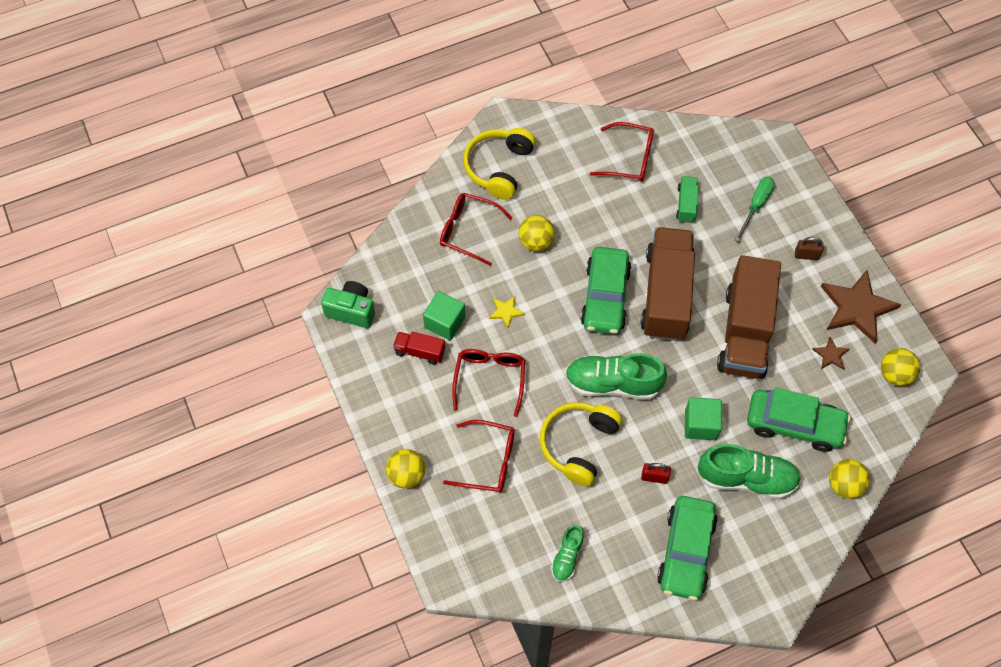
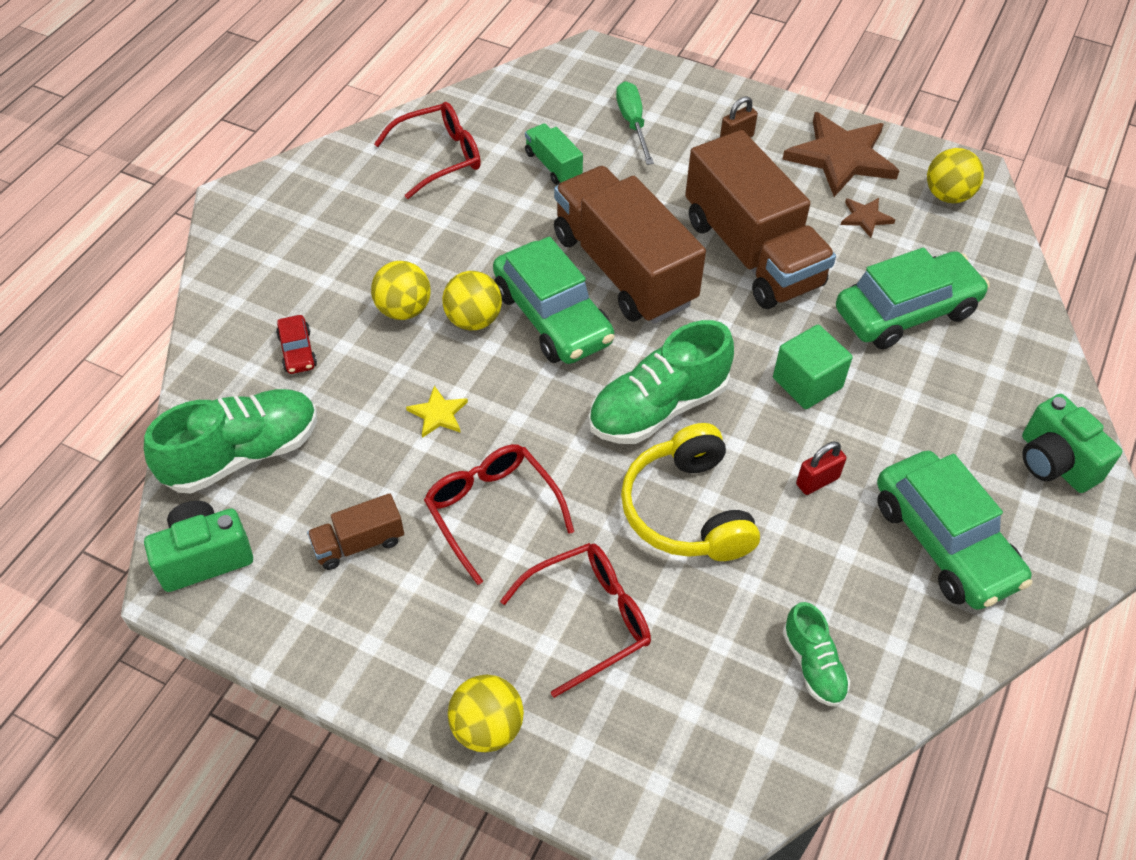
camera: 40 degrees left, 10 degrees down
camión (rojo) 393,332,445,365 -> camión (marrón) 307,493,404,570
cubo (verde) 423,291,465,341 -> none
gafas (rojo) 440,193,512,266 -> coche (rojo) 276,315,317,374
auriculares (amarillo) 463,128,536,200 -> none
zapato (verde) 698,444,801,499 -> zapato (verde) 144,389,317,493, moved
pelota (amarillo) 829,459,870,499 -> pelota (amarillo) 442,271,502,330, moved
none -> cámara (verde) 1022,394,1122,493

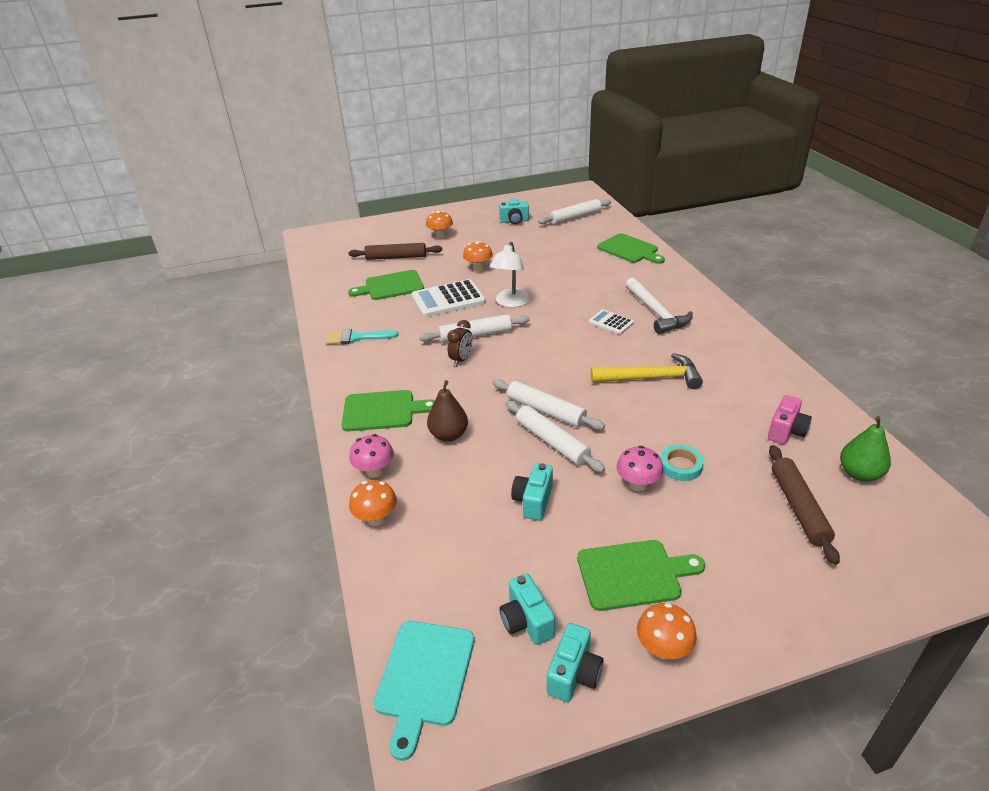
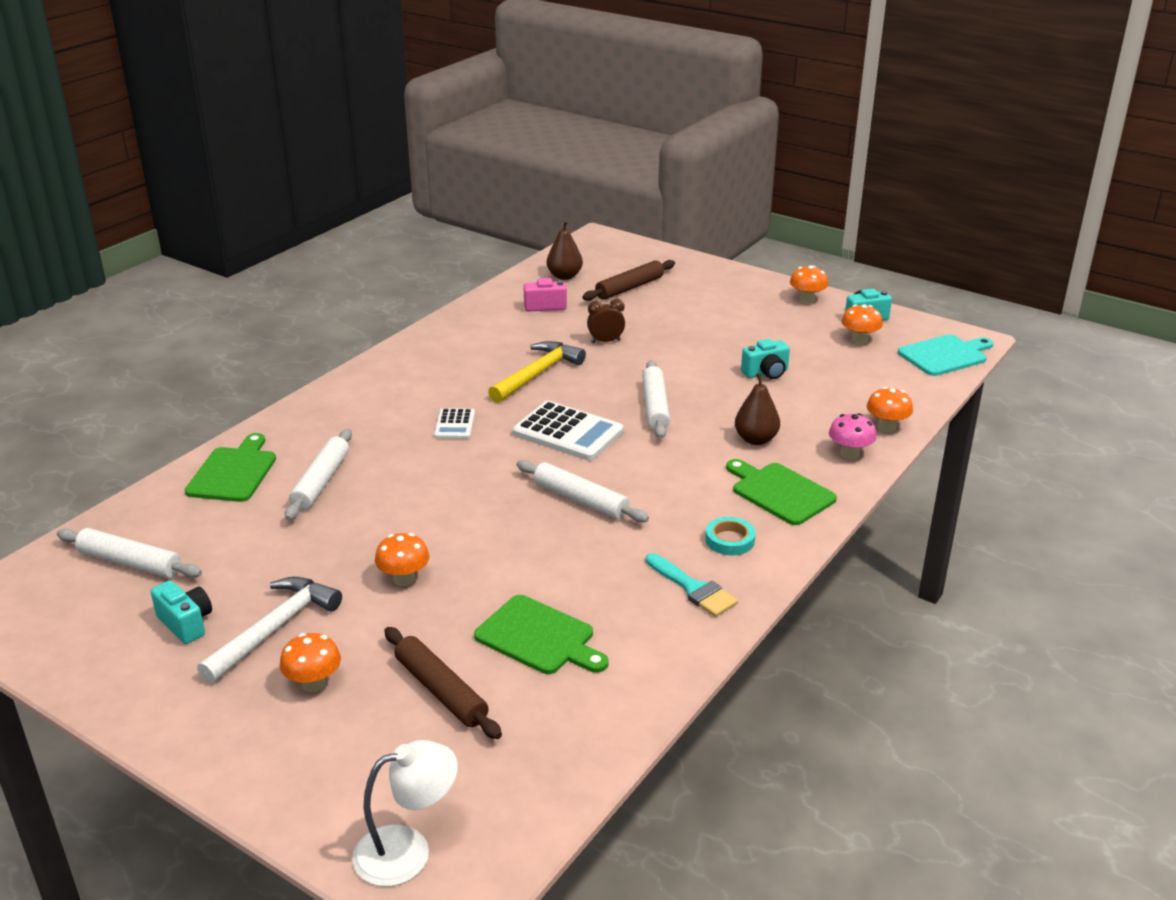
camera: 130 degrees left, 5 degrees down
calculadora (blanco) 411,279,486,317 -> calculadora (blanco) 513,401,624,461, moved
despertador (marrón) 447,320,473,366 -> despertador (marrón) 587,299,625,343, moved
lámpara (blanco) 490,242,530,307 -> lámpara (blanco) 352,740,458,886, moved
cámara (turquesa) 500,574,555,645 -> seta (naranja) 841,304,883,345
rodillo (blanco) 506,401,605,473 -> rodillo (blanco) 285,429,352,521, moved
tabla de cortar (verde) 577,540,705,611 -> none
martillo (amarillo) 591,353,703,389 -> martillo (amarillo) 488,341,586,403, 75 degrees clockwise
seta (rosa) 616,446,663,491 -> none
martillo (blanco) 625,277,693,334 -> martillo (blanco) 197,577,342,684, moved
cinta adhesiva (turquesa) 660,445,704,481 -> cinta adhesiva (turquesa) 705,517,755,555, moved
pera (verde) 840,416,891,482 -> pera (marrón) 547,220,583,280

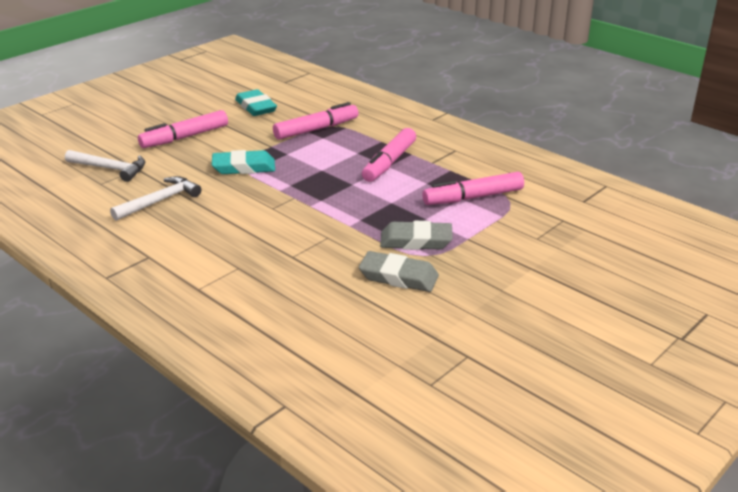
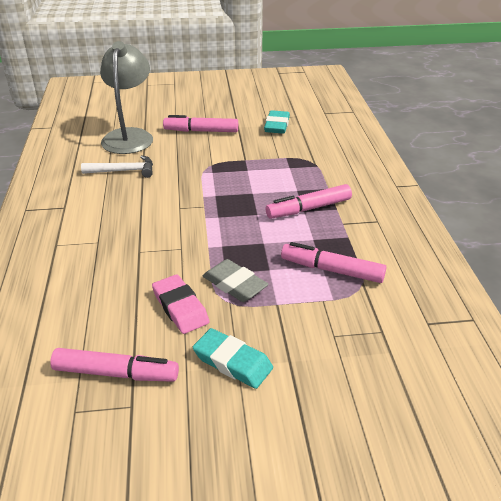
camera: 40 degrees right, 5 degrees up
martillo (blanco) 65,150,145,182 -> lámpara (gris) 100,41,153,154
goma de borrar (turquesa) 212,150,275,174 -> goma de borrar (turquesa) 193,328,273,389, moved
rotulador (rosa) 273,102,359,140 -> rotulador (rosa) 50,348,179,382, moved
goma de borrar (gris) 359,251,439,292 -> goma de borrar (rosa) 152,274,210,334

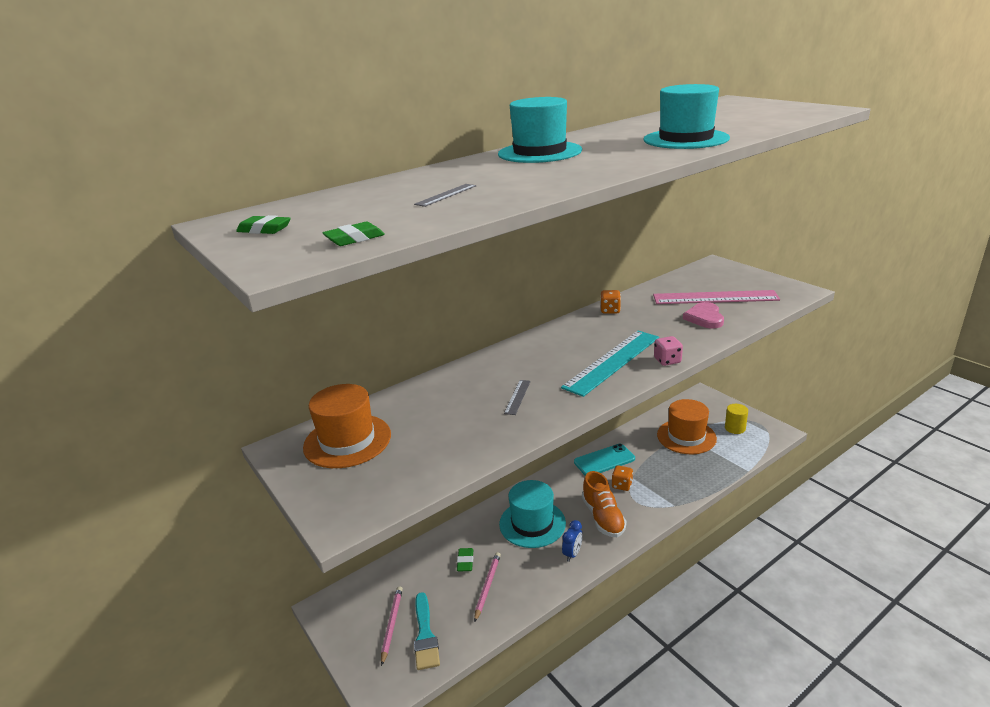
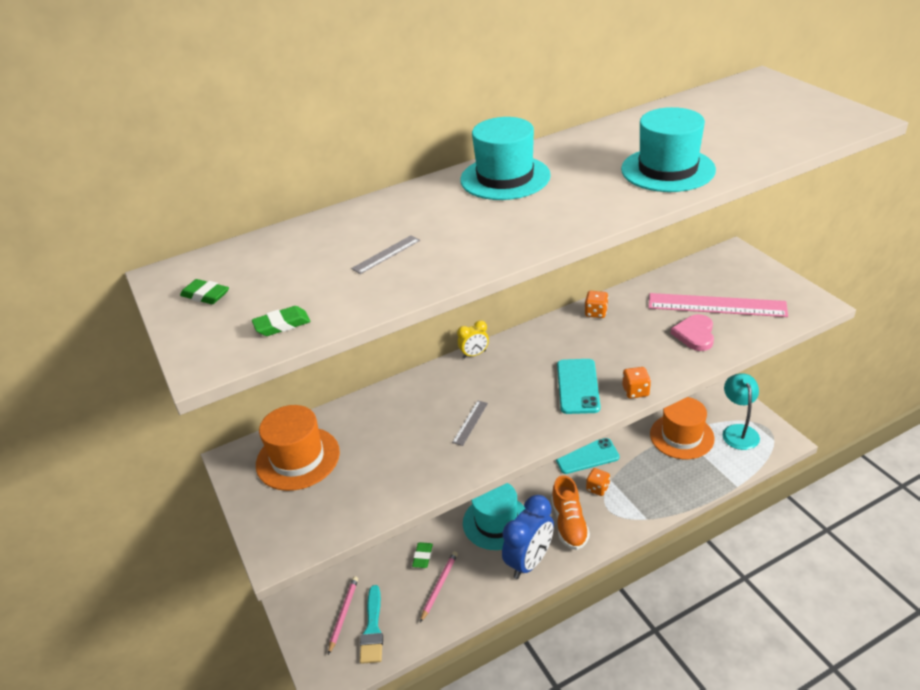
camera: 10 degrees right, 10 degrees up
regla (turquesa) 561,331,659,397 -> móvil (turquesa) 557,359,600,414
despertador (azul) 562,520,583,562 -> despertador (azul) 502,495,554,579, x2.13
dado (rosa) 654,336,683,366 -> dado (naranja) 622,367,651,398
cilindro (amarillo) 725,404,748,434 -> lámpara (turquesa) 723,373,760,450
none -> despertador (amarillo) 457,320,489,358

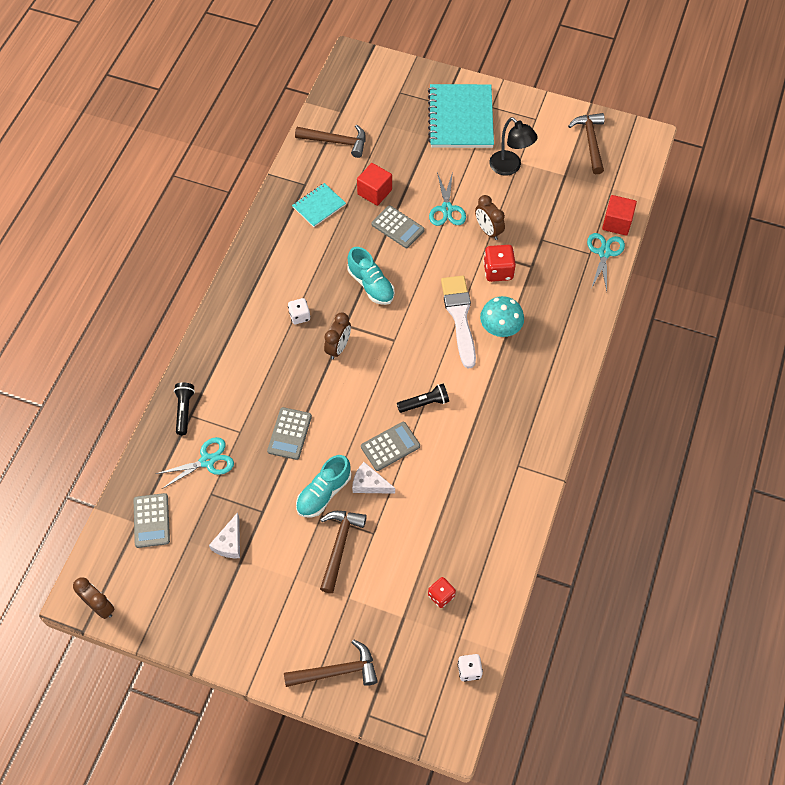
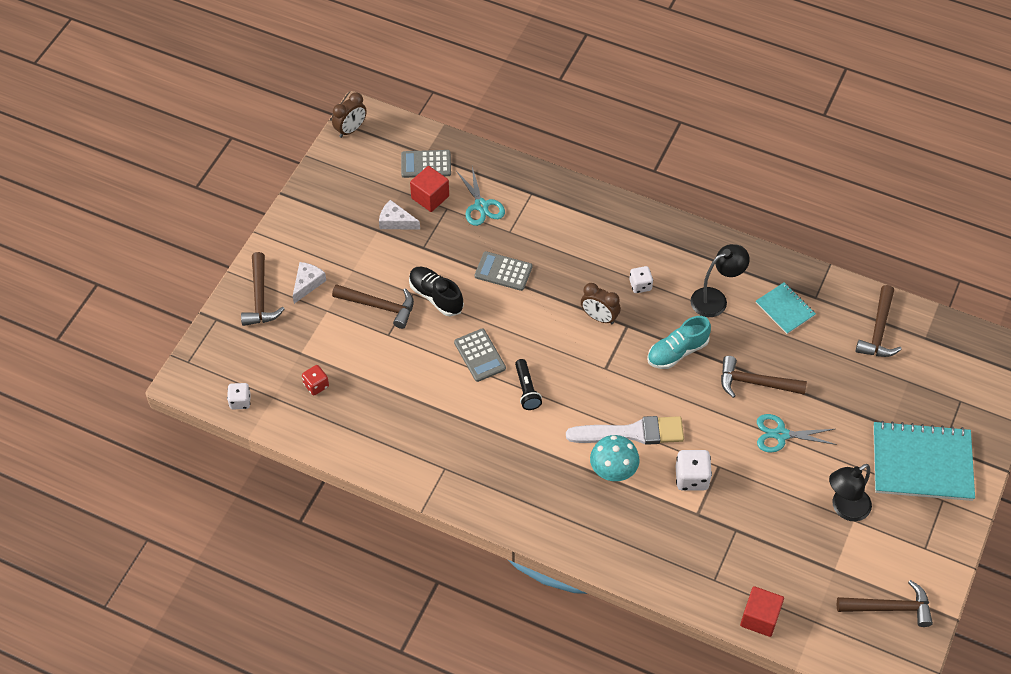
camera: 95 degrees right, 5 degrees down
lámpara de mano (negro) 174,383,195,435 -> none
zapato (turquesa) 296,455,351,517 -> zapato (negro) 409,267,464,317
queso (blanco) 352,462,395,494 -> queso (blanco) 293,262,326,304, moved
cubo (rojo) 357,163,392,206 -> cubo (rojo) 410,166,449,212, moved
calculadora (gris) 371,205,425,248 -> martillo (marrón) 721,356,807,398
despertador (marrón) 475,195,505,240 -> none
dado (rojo) 483,245,516,282 -> dado (blanco) 676,450,712,491
tijeras (turquesa) 587,233,625,291 -> none
none -> lámpara (negro) 690,244,750,317

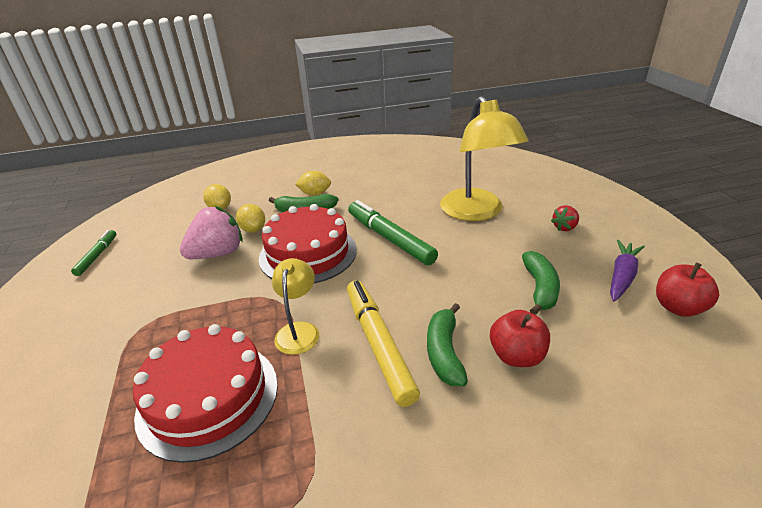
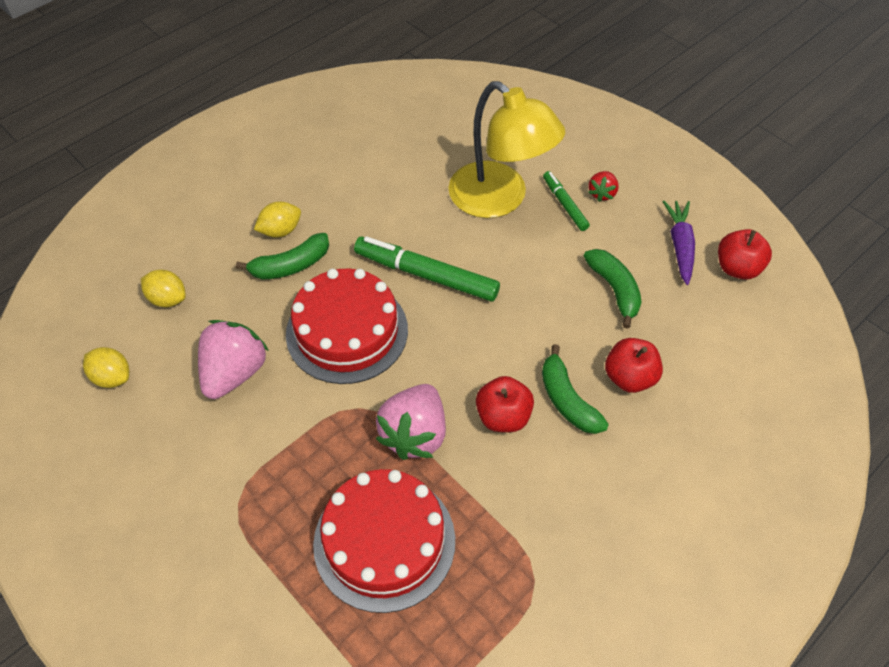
camera: 30 degrees left, 20 degrees up
rotulador (verde) 71,230,117,276 -> rotulador (verde) 543,171,590,231, moved
limón (amarillo) 236,204,265,233 -> limón (amarillo) 83,347,129,388, moved
lámpara (amarillo) 272,258,319,355 -> fresa (rosa) 376,384,446,460
rotulador (amarillo) 347,280,420,407 -> manzana (rojo) 476,376,534,432

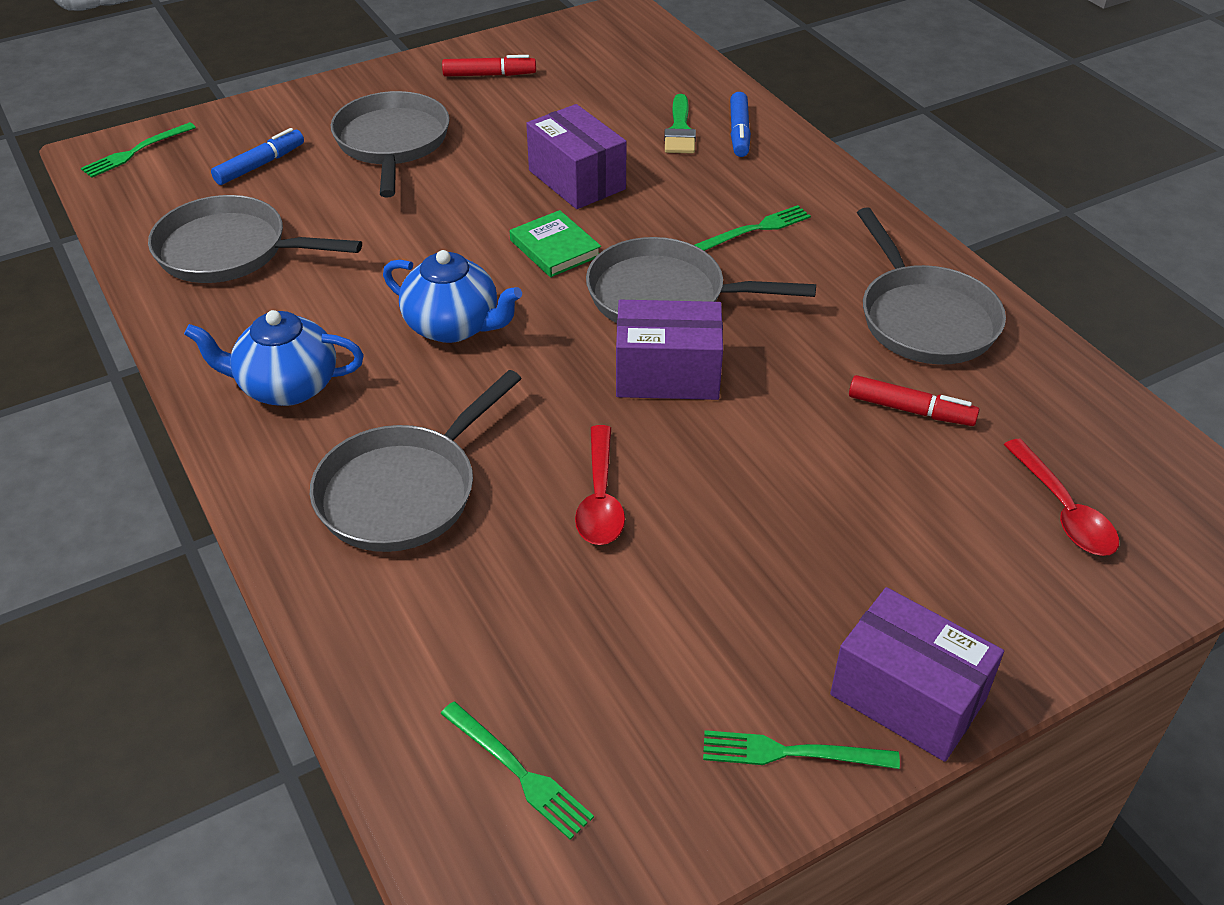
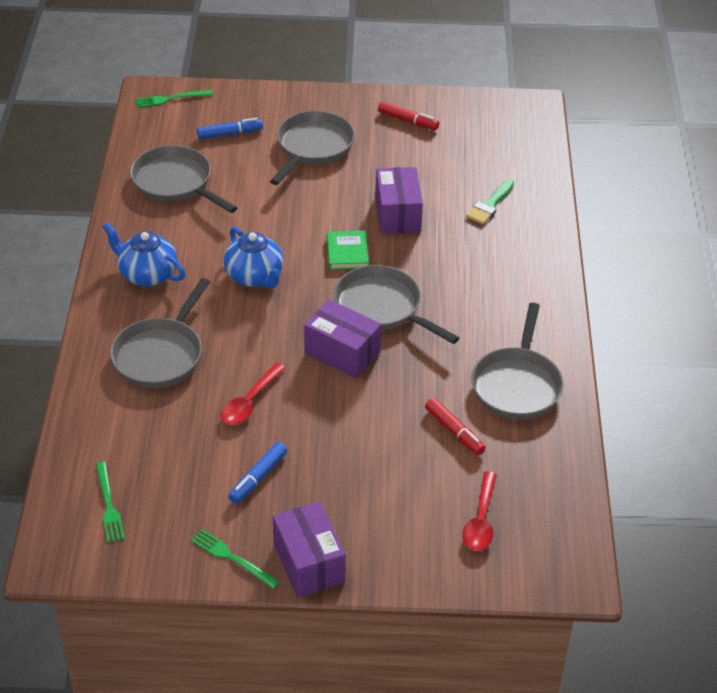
camera: 30 degrees right, 0 degrees up
sartén (gris) 310,370,522,552 -> sartén (gris) 110,278,210,388, 45 degrees counterclockwise
tenedor (verde) 694,205,811,251 -> none
rotulador (azul) 730,92,751,157 -> rotulador (azul) 229,442,287,504, moved

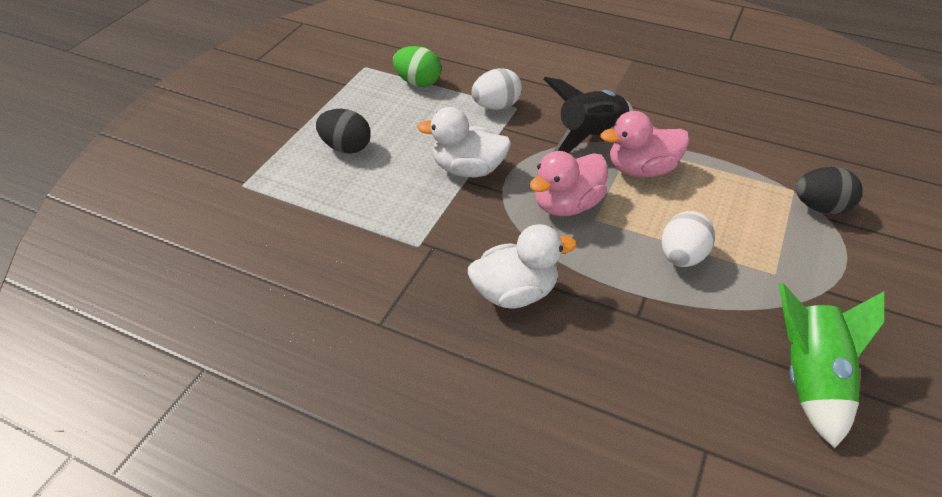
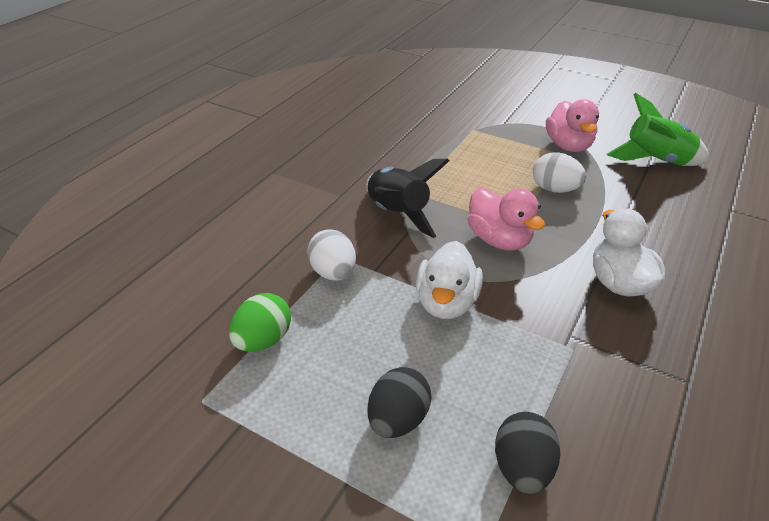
camera: 85 degrees left, 5 degrees down
pato (rosa) 600,111,689,177 -> pato (rosa) 546,99,599,152, moved
huevo (negro) 796,167,863,214 -> huevo (negro) 495,412,561,494, moved

